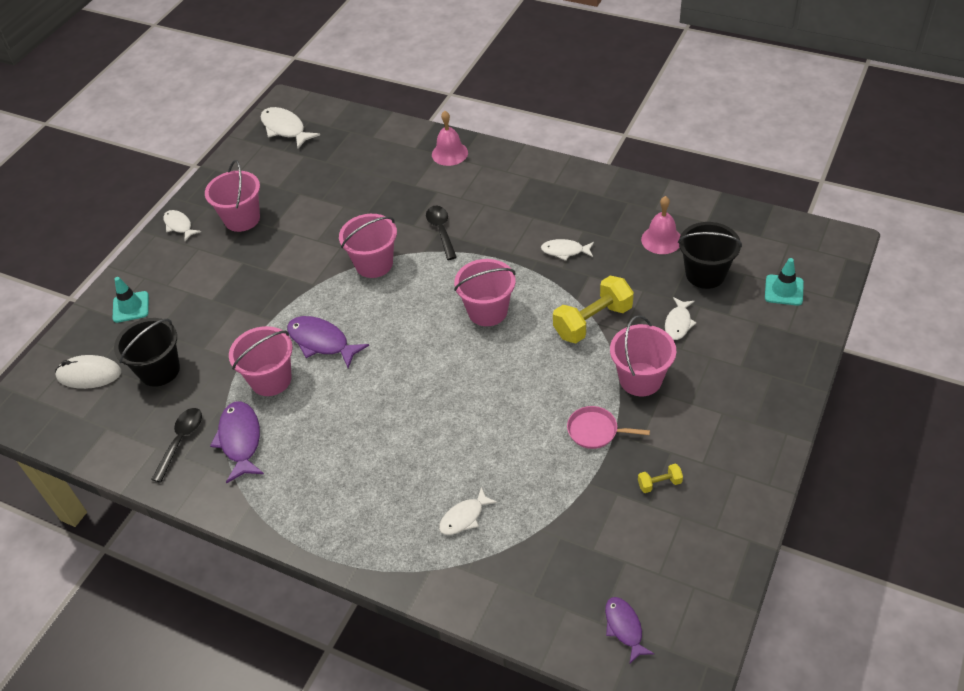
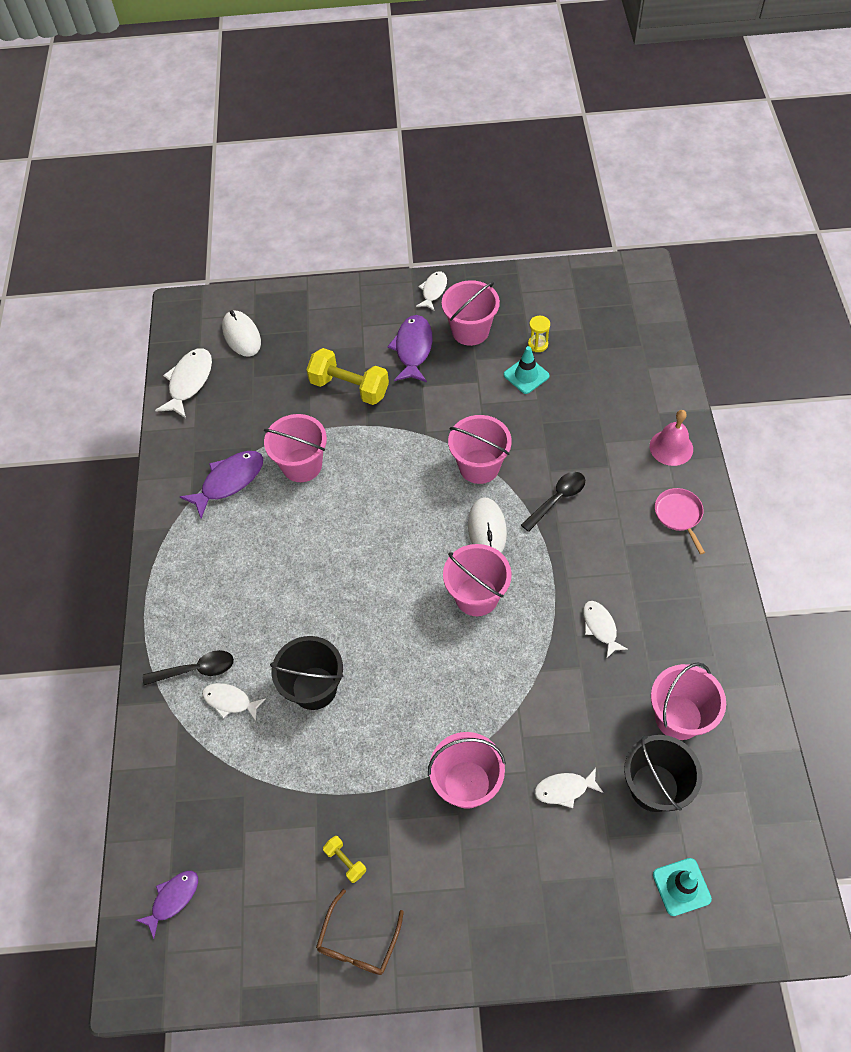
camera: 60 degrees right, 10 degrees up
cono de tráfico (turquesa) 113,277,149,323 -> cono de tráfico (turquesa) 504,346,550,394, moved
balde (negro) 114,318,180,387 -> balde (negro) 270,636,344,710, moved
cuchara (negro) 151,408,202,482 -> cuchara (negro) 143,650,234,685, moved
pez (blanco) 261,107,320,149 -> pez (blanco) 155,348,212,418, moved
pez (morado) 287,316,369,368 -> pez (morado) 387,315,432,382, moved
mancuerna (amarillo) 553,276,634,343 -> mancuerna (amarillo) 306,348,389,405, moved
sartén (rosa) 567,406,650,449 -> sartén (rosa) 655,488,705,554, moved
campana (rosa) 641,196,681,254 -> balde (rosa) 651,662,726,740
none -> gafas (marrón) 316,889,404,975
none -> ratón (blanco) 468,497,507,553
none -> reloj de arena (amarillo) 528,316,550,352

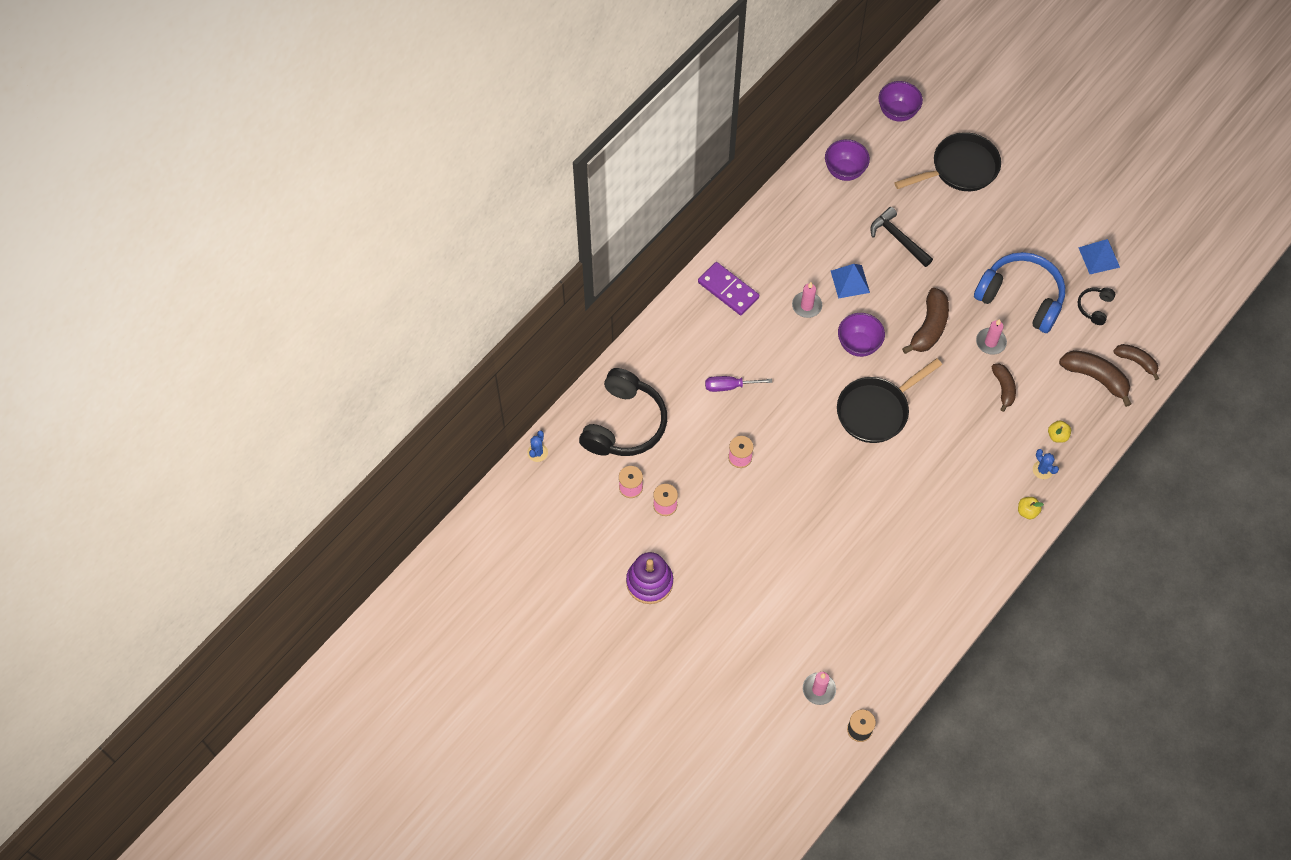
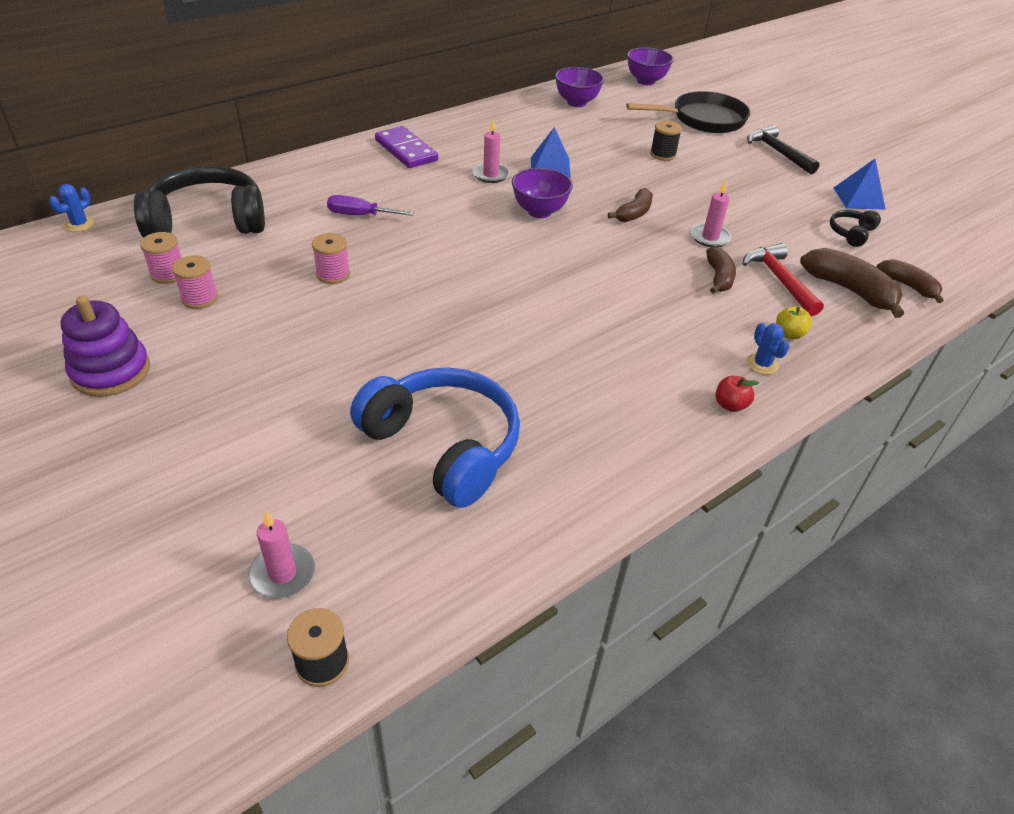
camera: 10 degrees right, 20 degrees down
auriculares (negro) 579,368,667,456 -> auriculares (negro) 134,166,265,238, 135 degrees counterclockwise
sartén (negro) 837,358,942,443 -> none
martillo (negro) 870,207,933,267 -> martillo (negro) 747,125,820,174, moved
plátano (marrón) 902,288,949,354 -> plátano (marrón) 608,188,653,222, x0.64
auriculares (azul) 974,252,1065,333 -> auriculares (azul) 350,367,520,508, moved
manzana (amarillo) 1018,497,1044,519 -> manzana (rojo) 716,376,759,412
none -> carrete (negro) 650,120,682,161
none -> martillo (rojo) 742,243,824,316

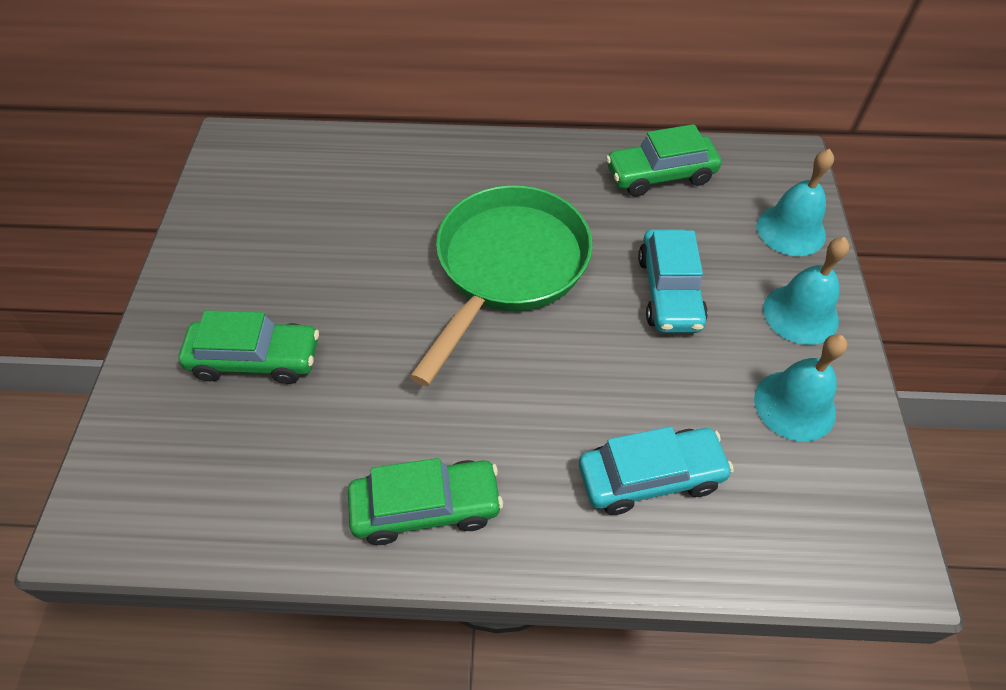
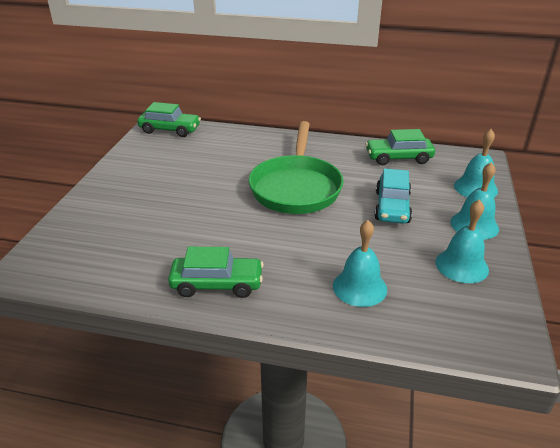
camera: 10 degrees right, 20 degrees down
coche (verde) 178,310,319,384 -> coche (verde) 137,102,201,137, moved
sartén (verde) 410,185,593,386 -> sartén (verde) 249,121,344,214, 150 degrees clockwise
coche (turquesa) 579,426,734,515 -> campana (turquesa) 333,220,387,307

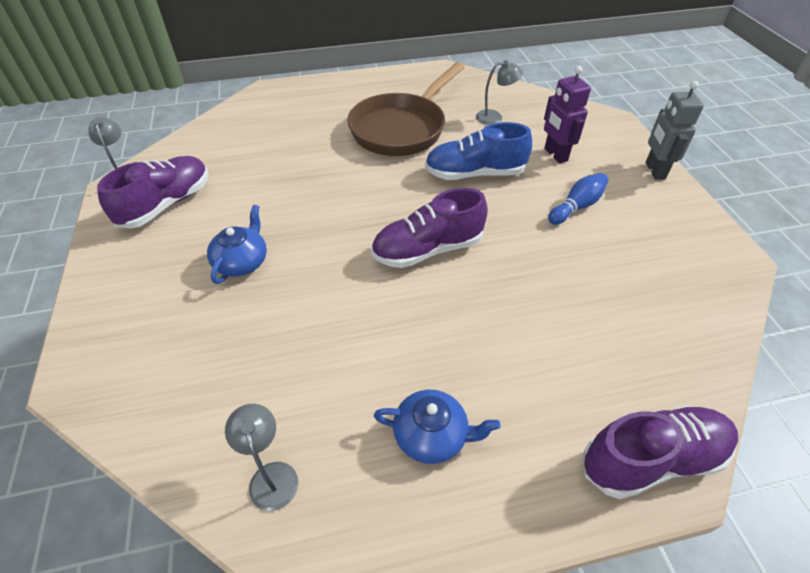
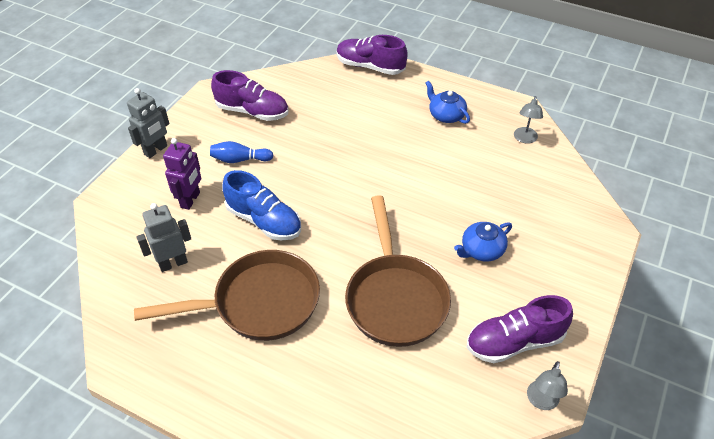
camera: 140 degrees left, 0 degrees up
zapato (morado) 371,188,488,268 -> zapato (morado) 211,70,288,121, moved
lámpara (gris) 476,60,523,125 -> robot (gris) 136,203,191,272
none -> sartén (marrón) 345,195,451,347

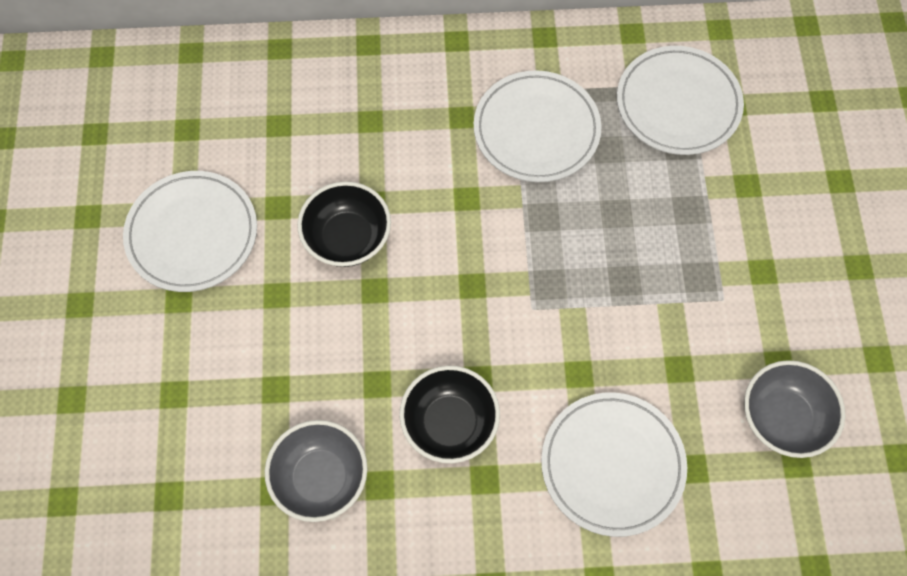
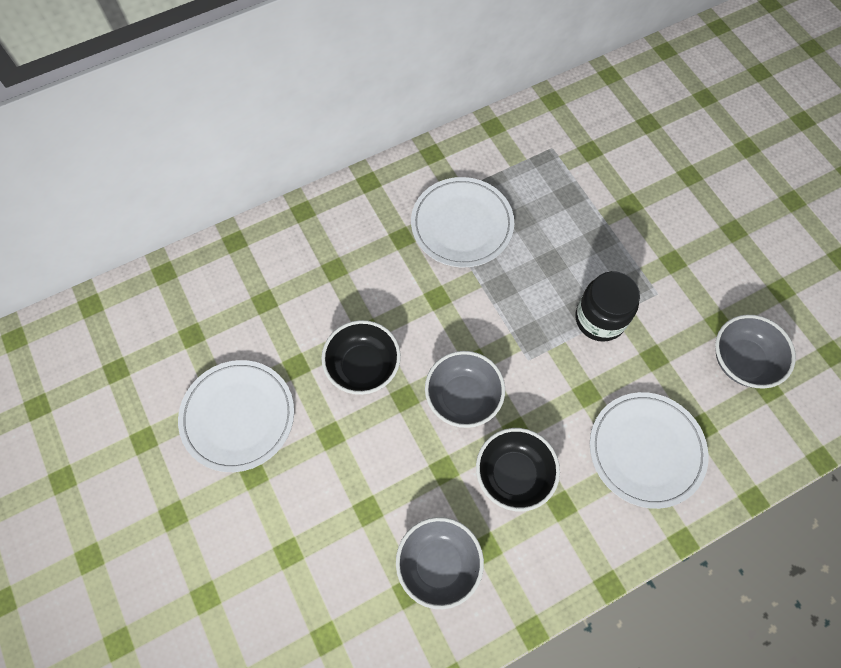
camera: 25 degrees left, 0 degrees up
plato (blanco) 617,46,744,155 -> none
none -> cuenco (gris) 425,351,505,428
none -> tarro (negro) 576,271,640,342

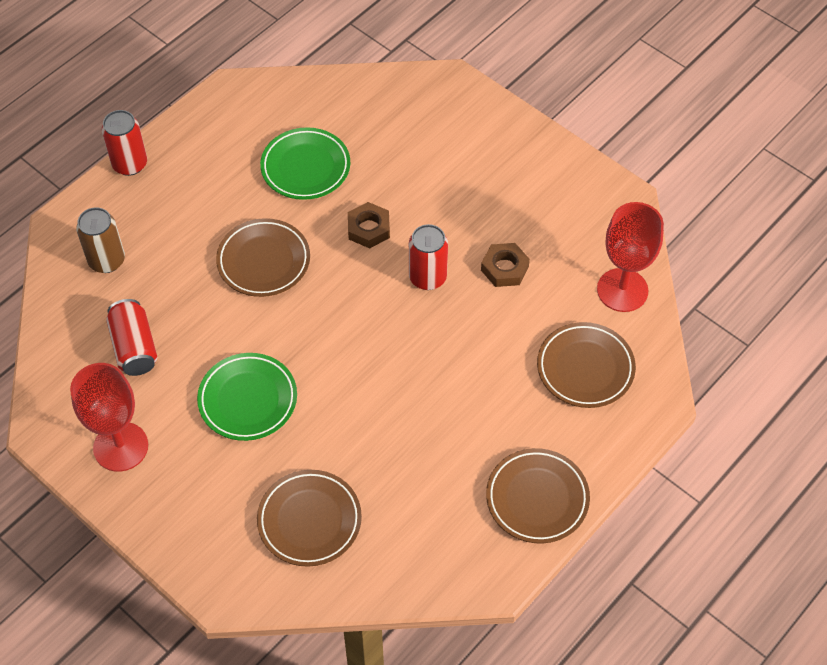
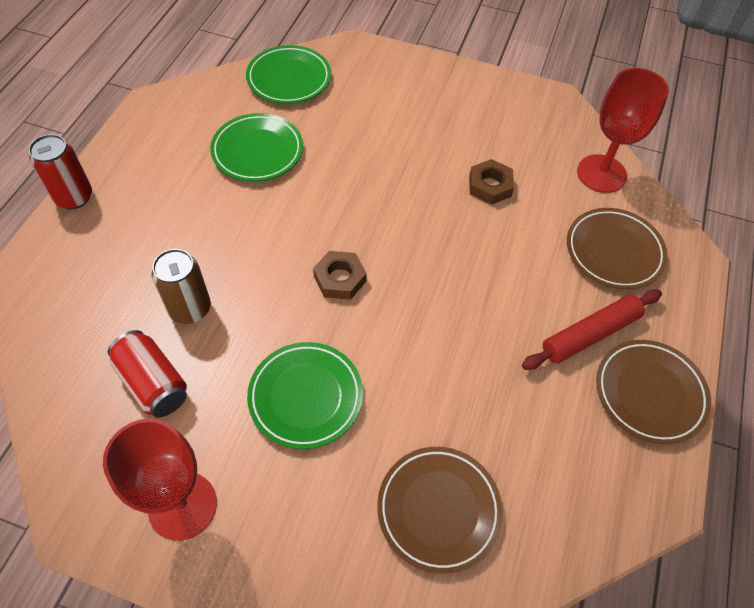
camera: 25 degrees left, 0 degrees up
lata (marrón) 76,207,125,273 -> lata (marrón) 151,249,211,324, moved
plato (marrón) 216,218,310,297 -> none
tuerca (marrón) 348,202,390,248 -> tuerca (marrón) 313,251,367,300, moved
lata (rojo) 409,224,448,290 -> none
none -> plato (verde) 246,45,331,104
none -> rodillo (rojo) 522,289,662,370

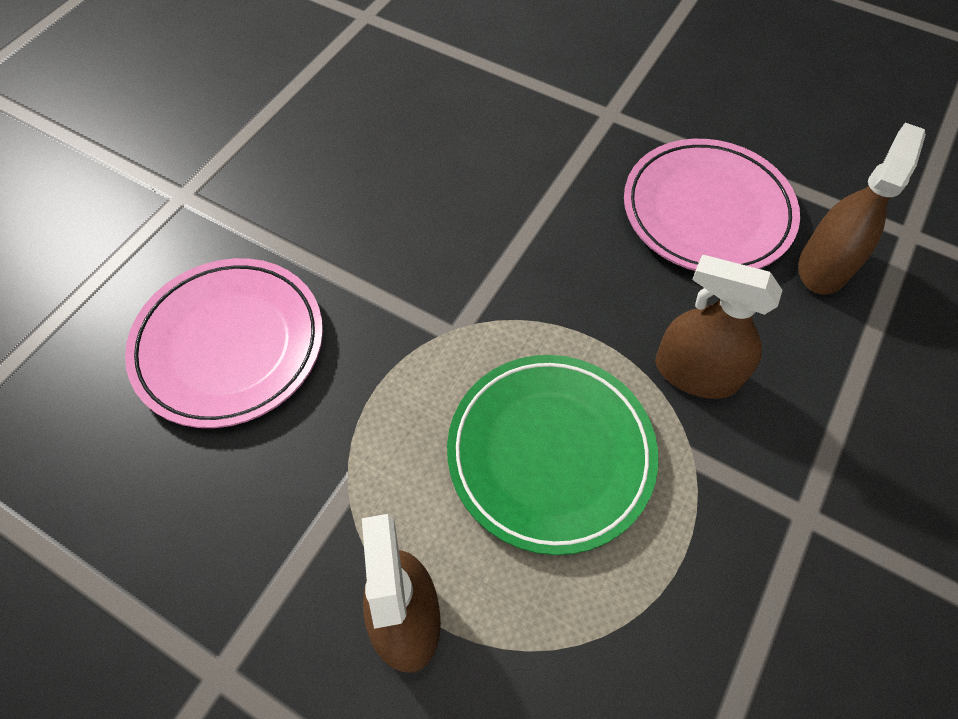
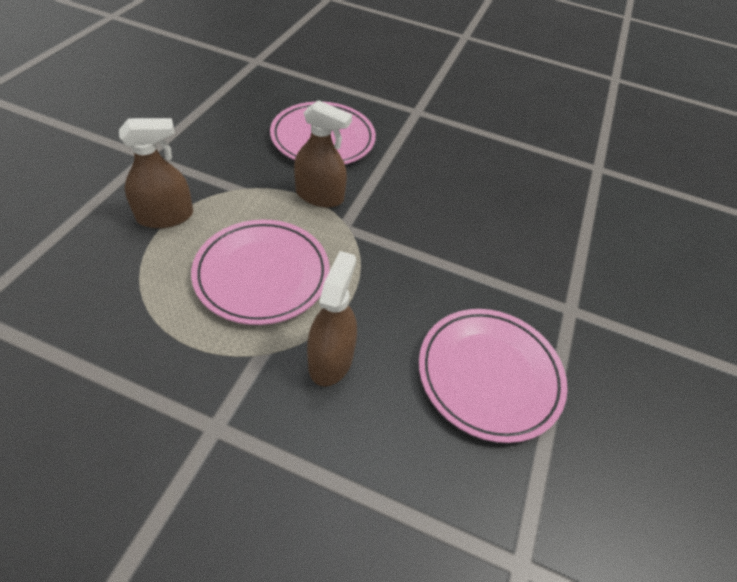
camera: 75 degrees right, 10 degrees down
plato (verde) 447,355,658,555 -> plato (rosa) 191,220,329,325
pulverizador (marrón) 798,123,926,294 -> pulverizador (marrón) 294,100,352,207, moved

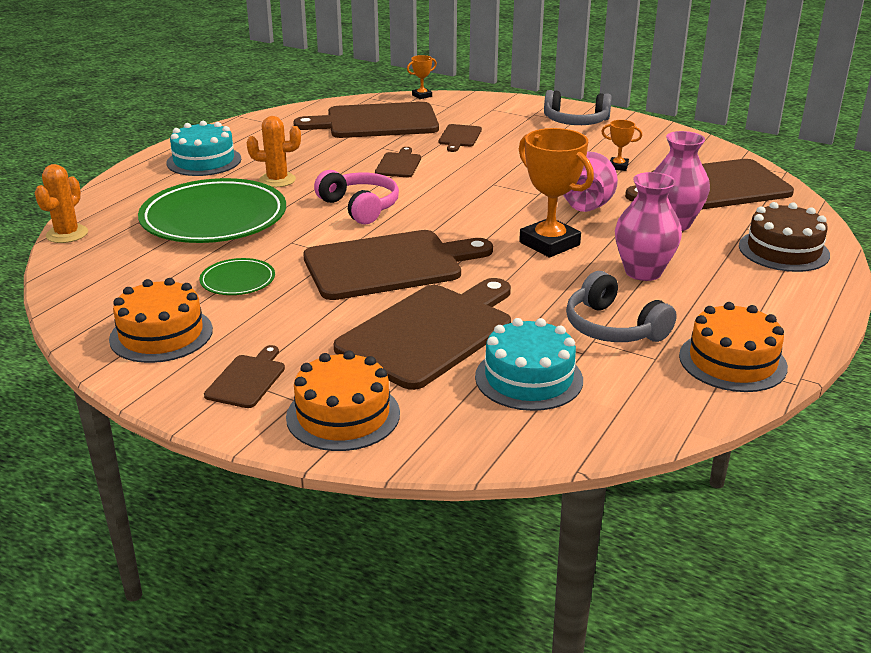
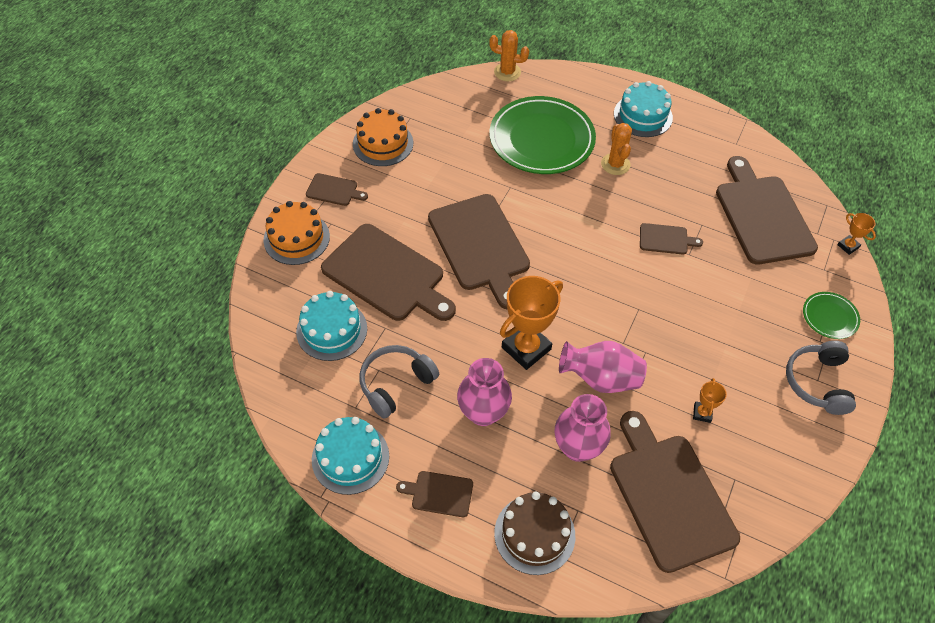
camera: 85 degrees right, 25 degrees up
plato (verde) 199,258,275,295 -> plato (verde) 803,292,860,339, moved
auriculares (rosa) 314,170,399,225 -> none
tabla de cortar (marrón) 439,124,482,152 -> tabla de cortar (marrón) 396,471,473,517, moved
tarta (naranja) 679,302,788,392 -> tarta (turquesa) 312,417,389,495

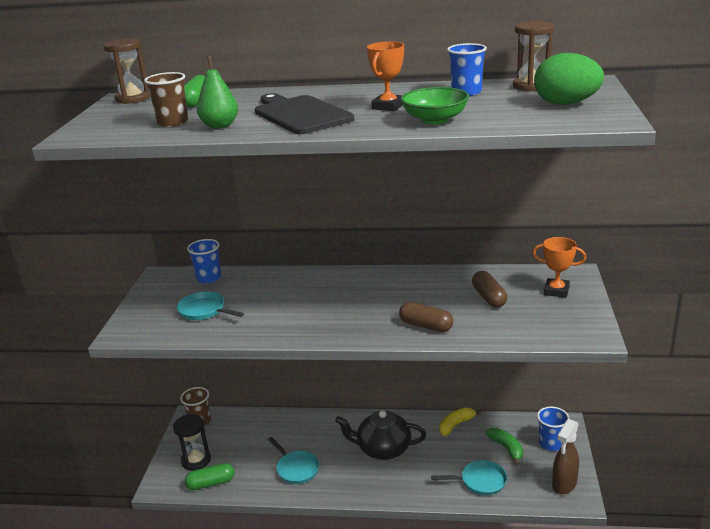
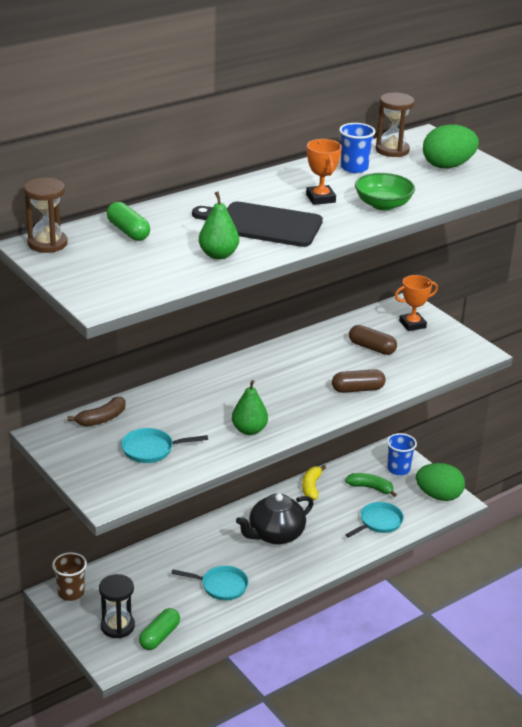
camera: 45 degrees left, 5 degrees up
vaso (marrón) 144,72,188,127 -> none
vaso (azul) 187,239,221,284 -> plátano (marrón) 67,397,126,427
pulverizador (marrón) 552,419,579,495 -> huevo (verde) 416,463,465,501
none -> pera (verde) 232,380,268,435

